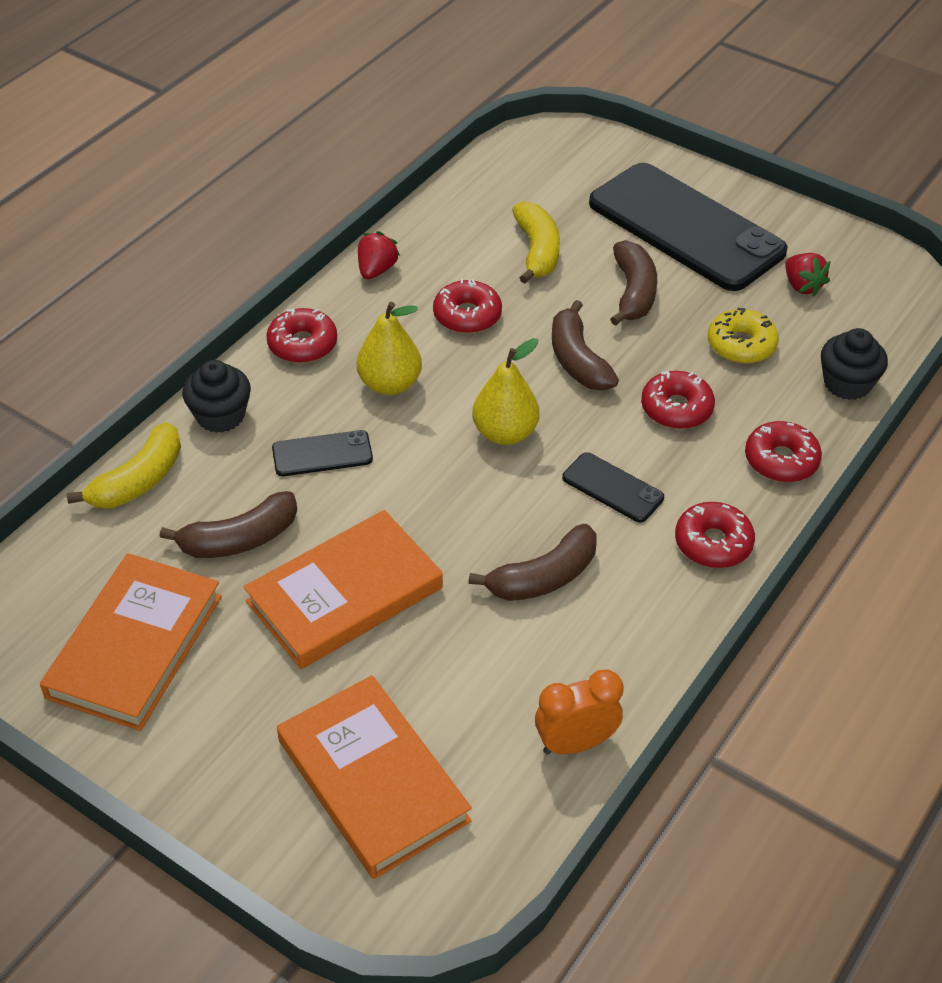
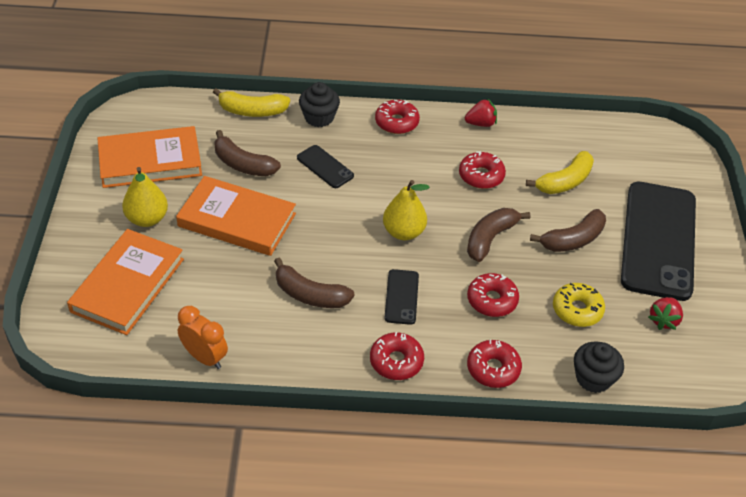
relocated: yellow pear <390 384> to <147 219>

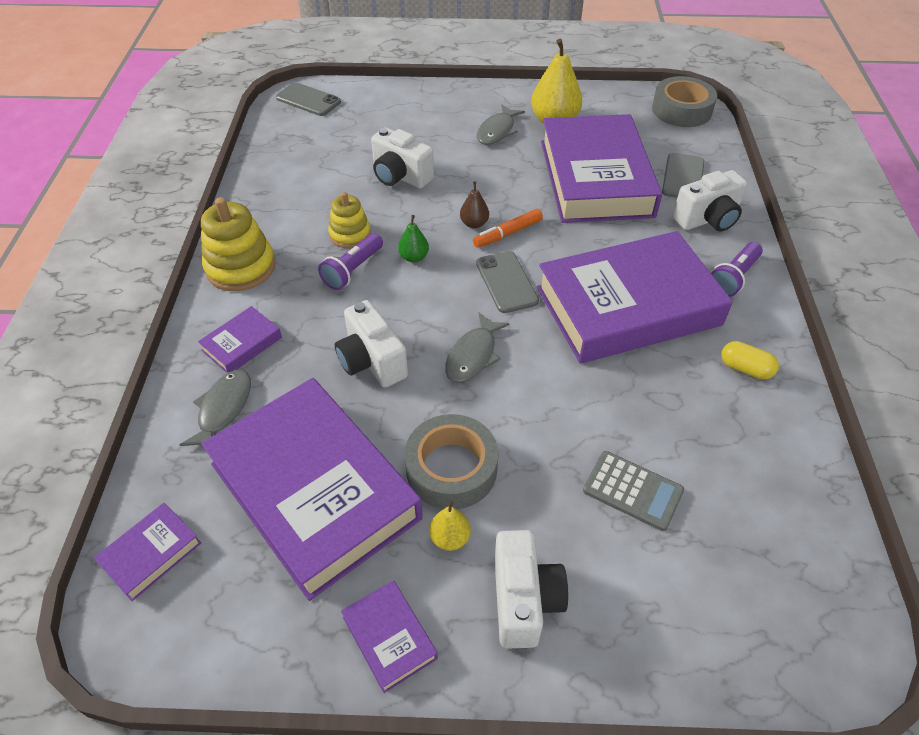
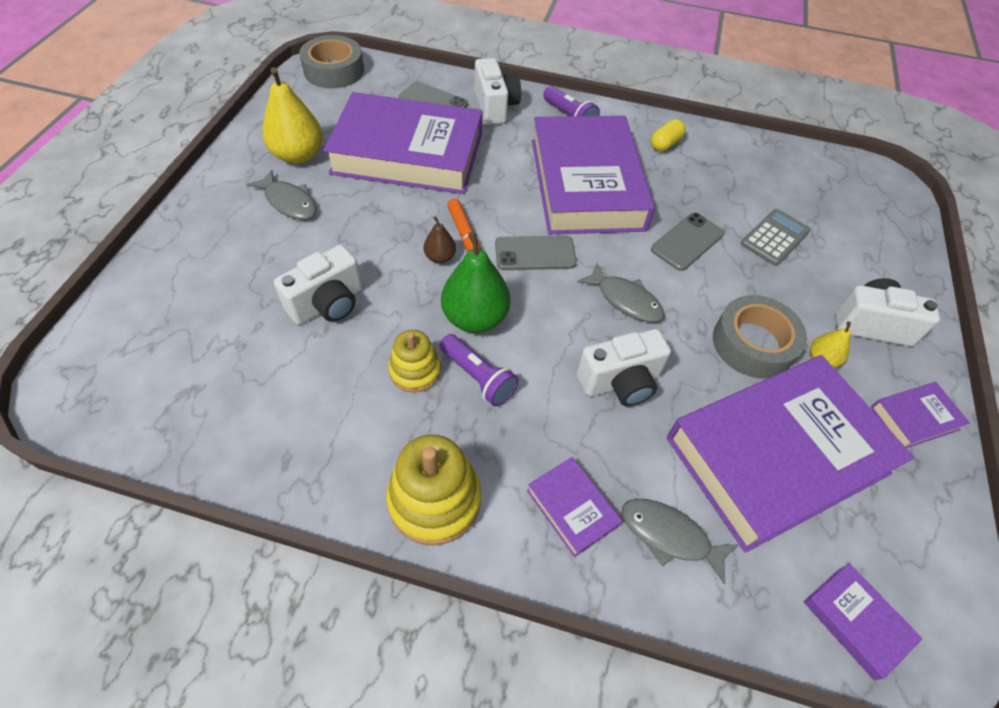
relocated: grey phone <308 100> to <687 241>
size: green pear <414 257> = <475 318> x1.97

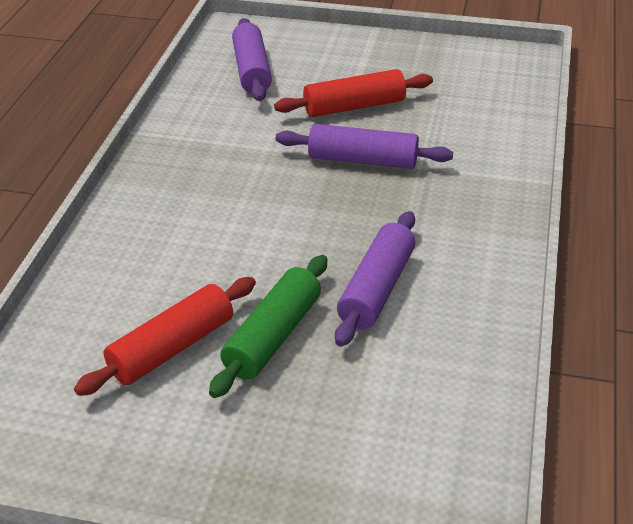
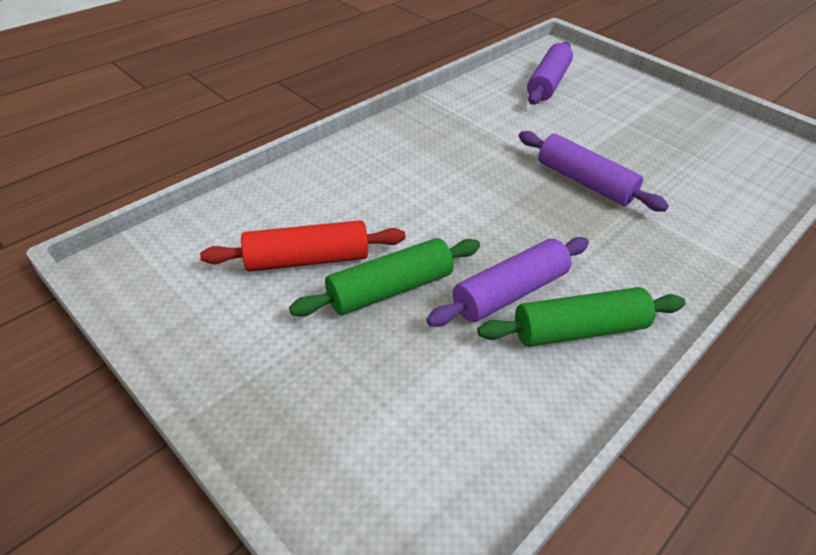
missing: red rolling pin <354 107>
appeared: green rolling pin <579 330>

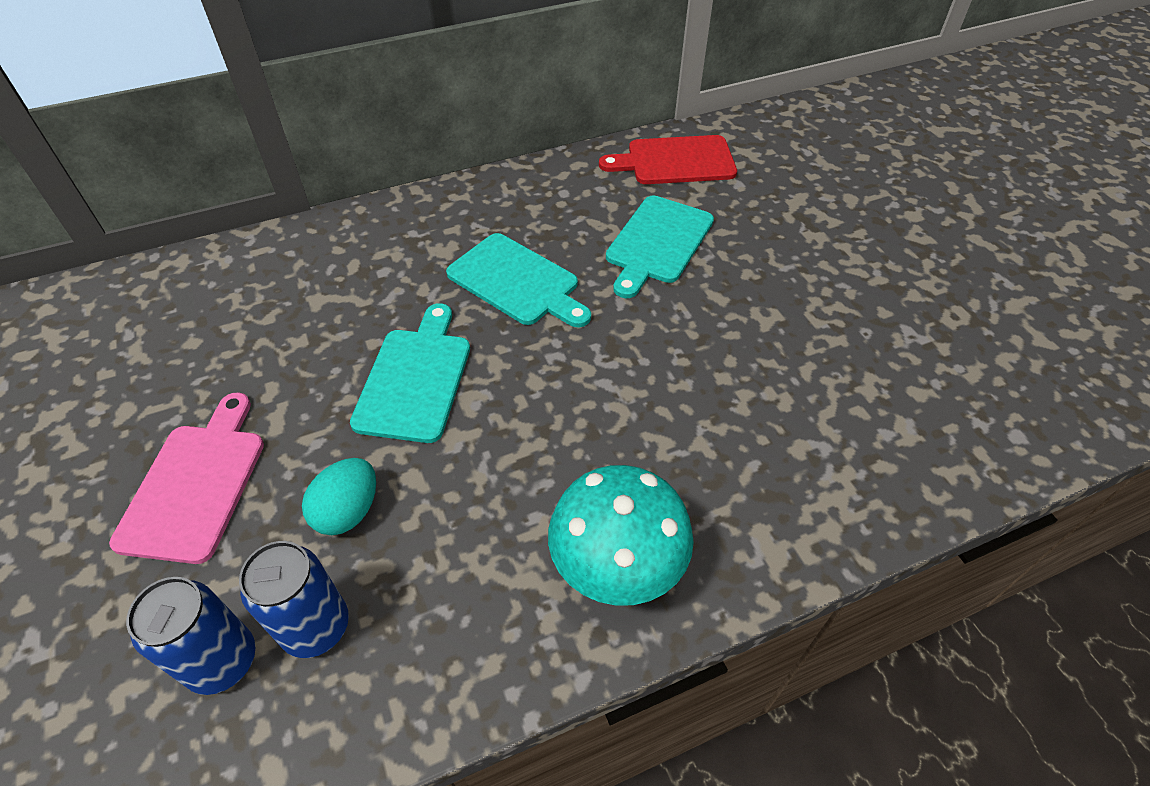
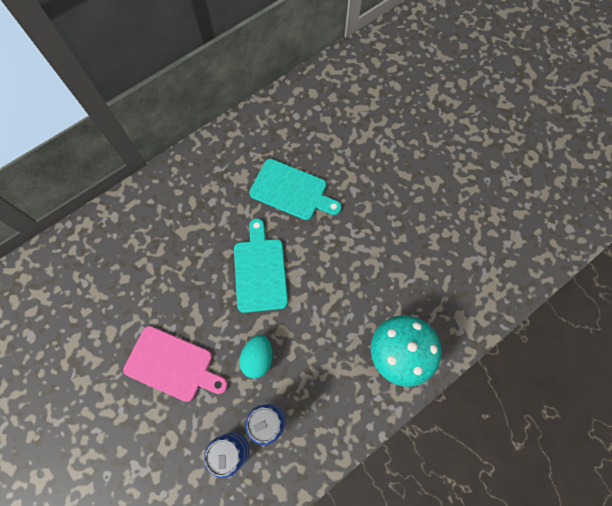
missing: red cutting board <675 161>; turquoise cutting board <658 243>
spun: pink cutting board <195 484> = <172 364> 120 degrees clockwise

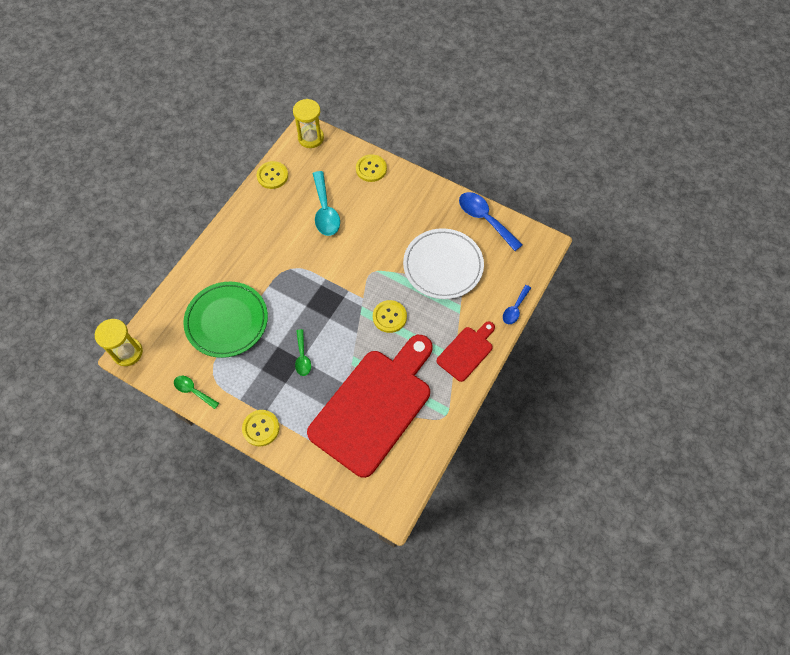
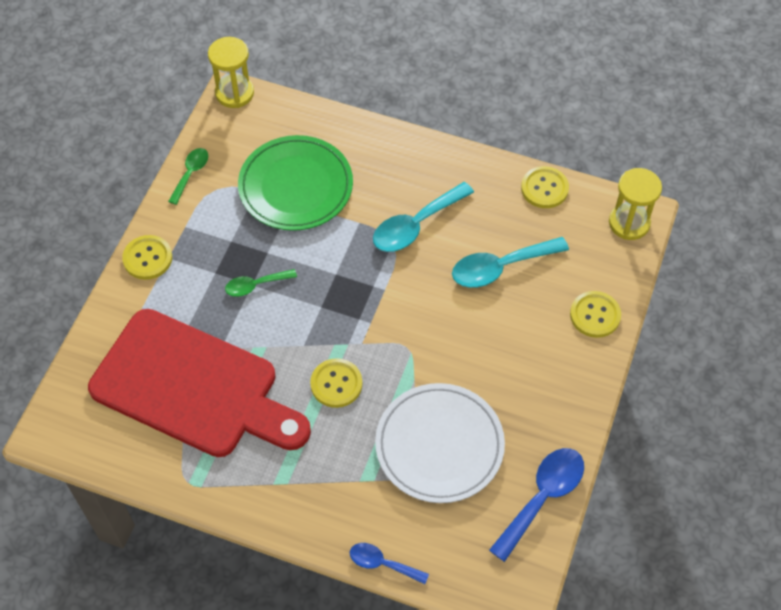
missing: red cutting board <466 351>
appeared: turquoise spoon <415 225>

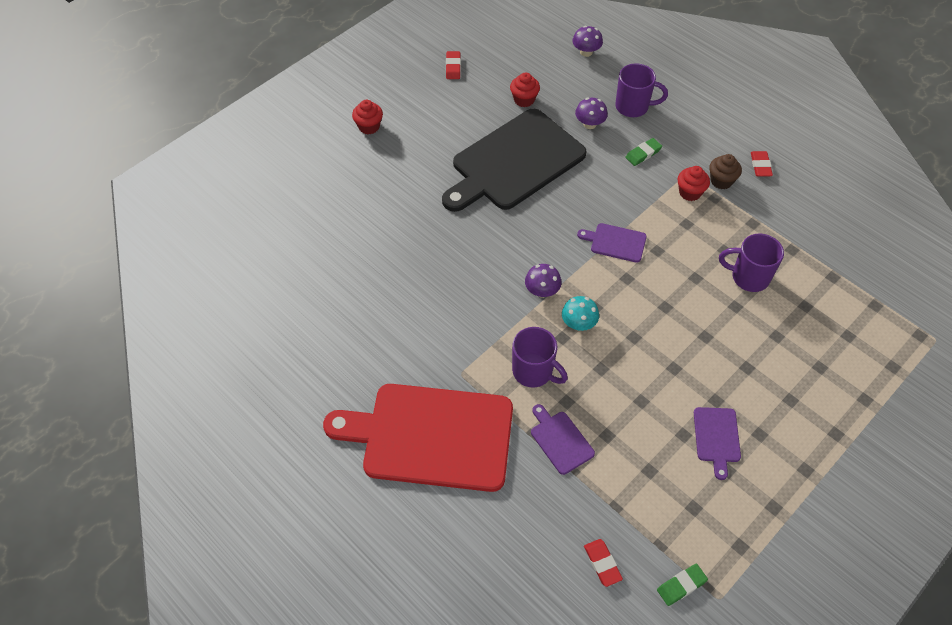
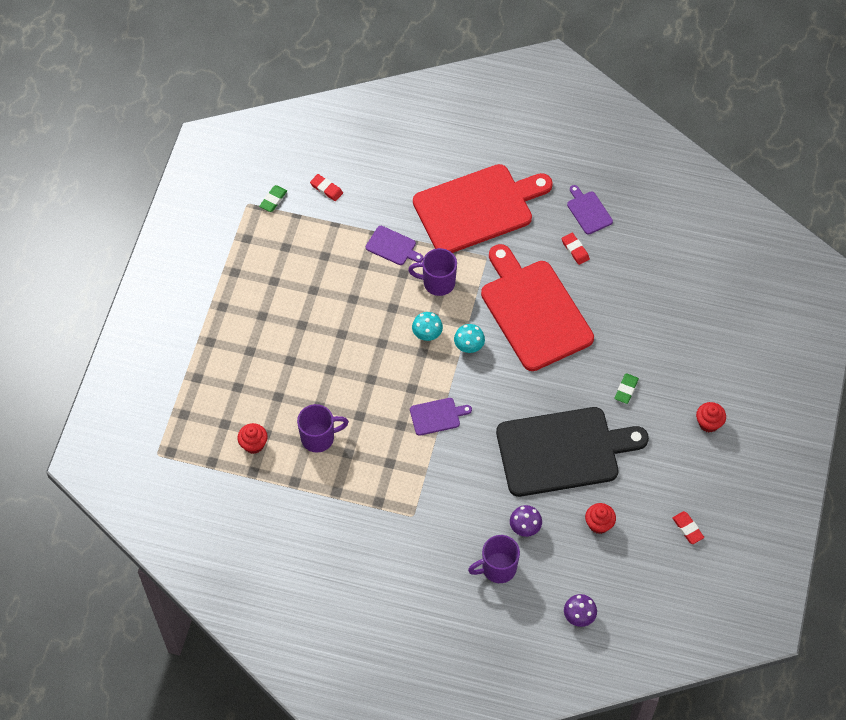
missing: brown cupcake <721 181>
appeared: red cutting board <533 311>
relocated: red cupcake <690 192> to <253 444>; red eraser <760 166> to <575 250>; purple cutting board <717 438> to <588 211>; green eraser <643 154> to <626 389>
colour: purple mushroom <542 291> to turquoise mushroom <469 346>
spun: black cutting board <514 162> = <563 451> 60 degrees clockwise

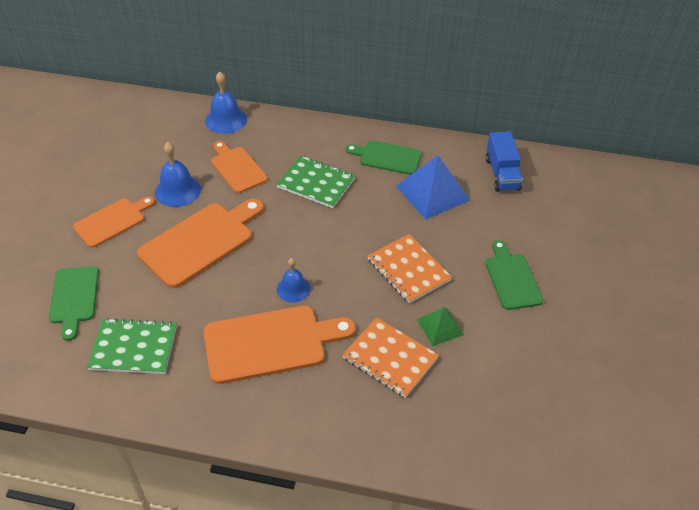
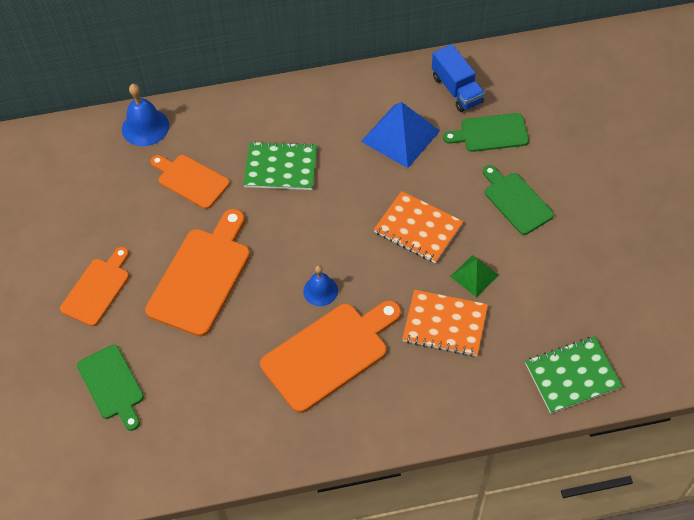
missing: blue bell <177 190>
relocated: green cutting board <387 157> to <490 133>; green notebook <133 348> to <572 375>

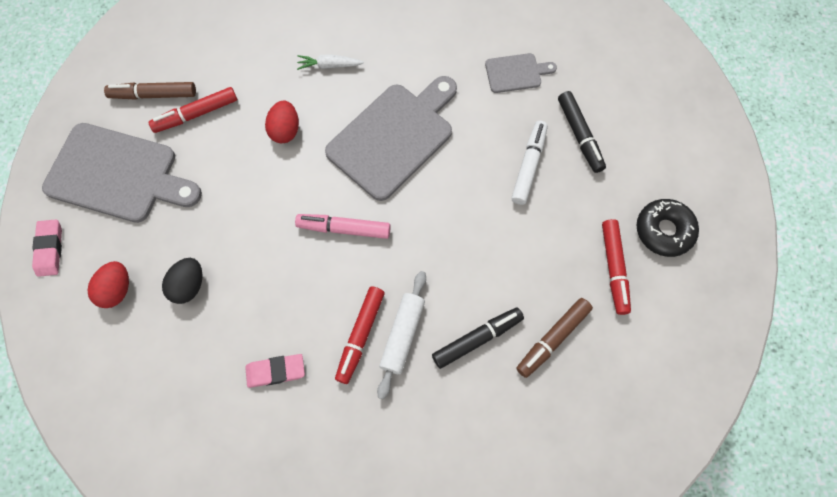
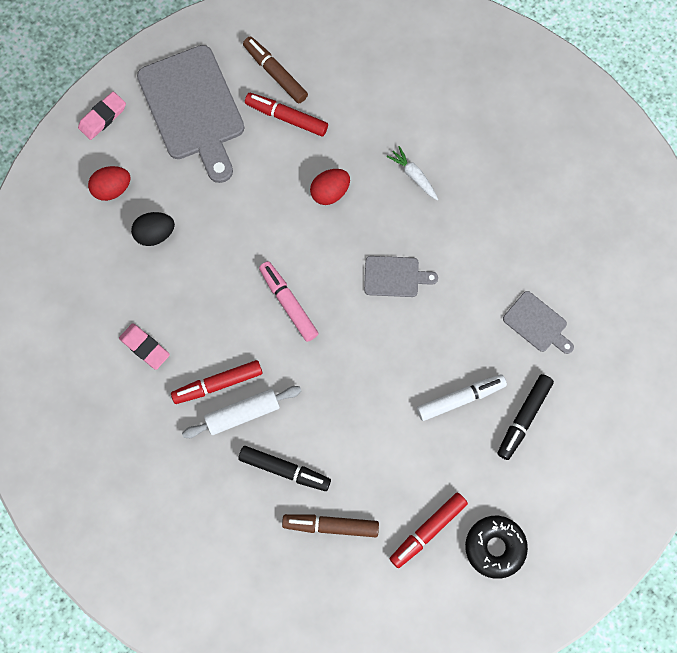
size: grey cutting board <394 137> = <395 277> x0.48

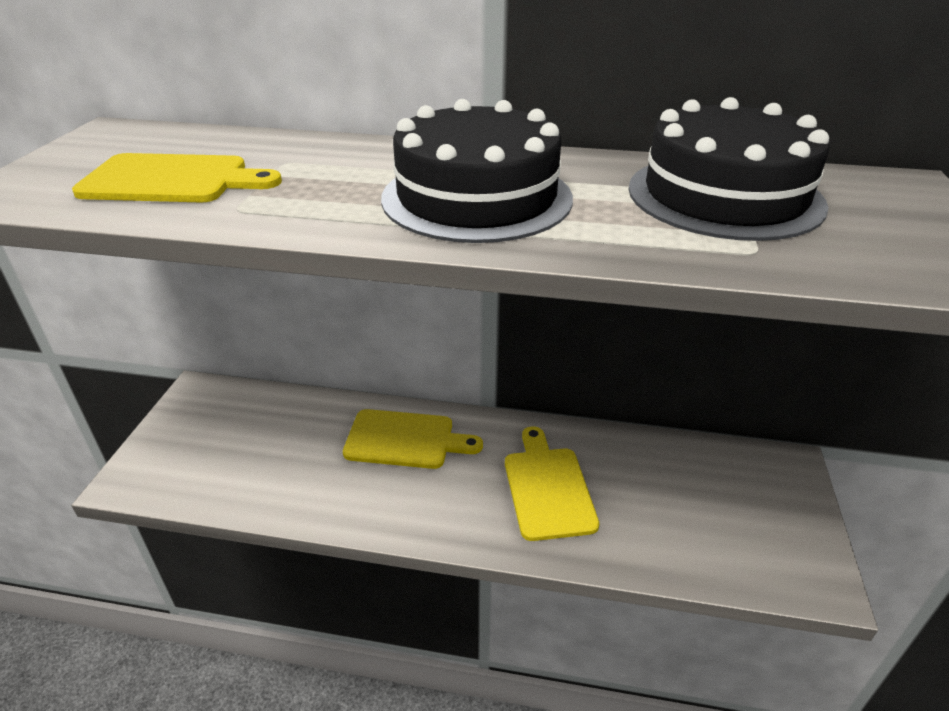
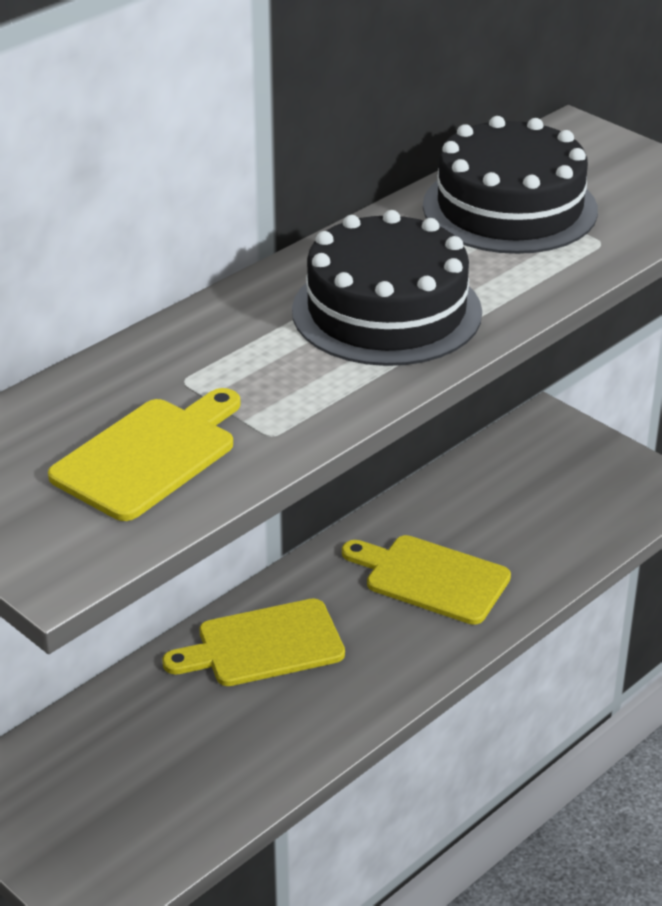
spun: yellow cutting board <405 440> = <263 645> 150 degrees counterclockwise

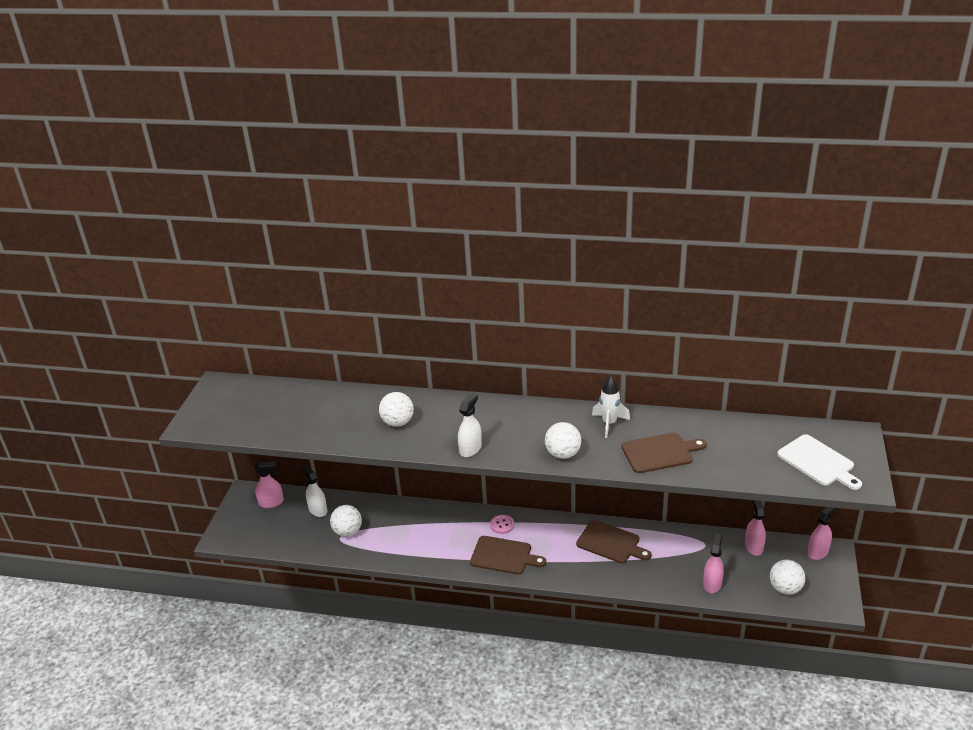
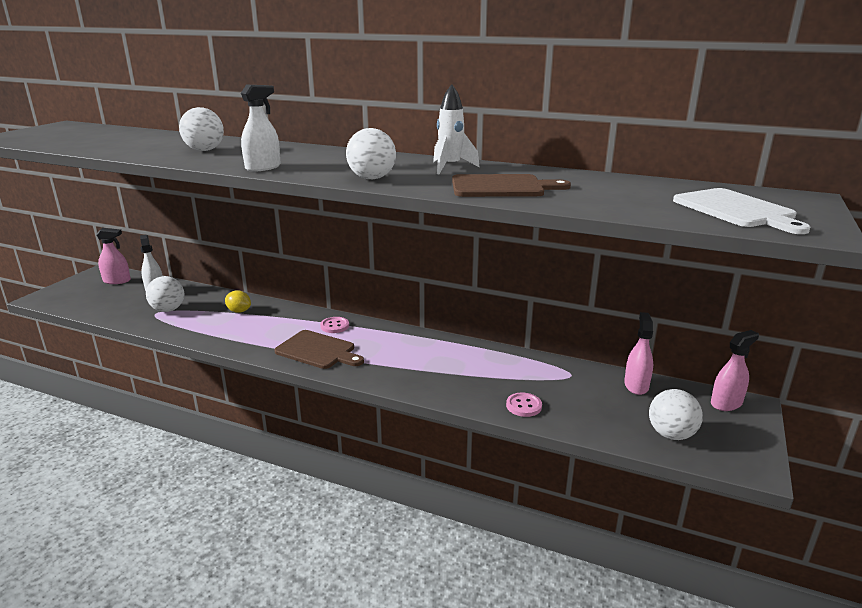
missing: brown cutting board <610 543>; pink spray bottle <712 583>
appeared: yellow lemon <239 311>; pink button <523 406>

